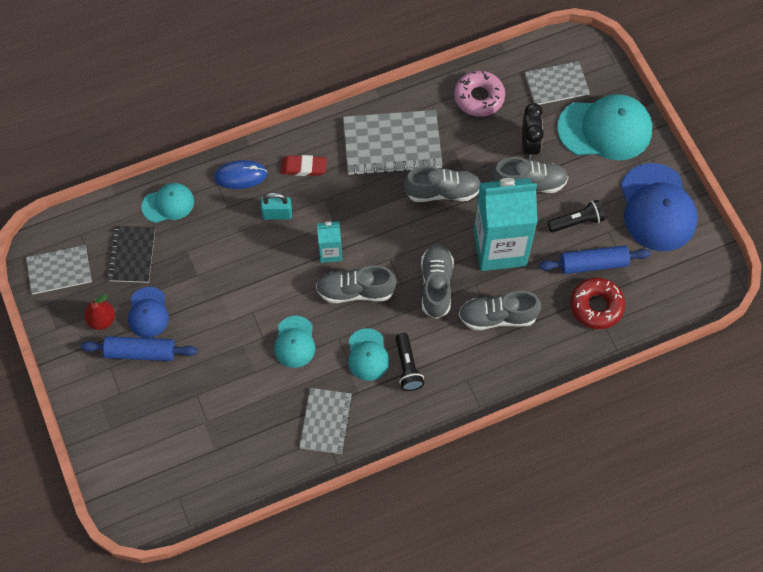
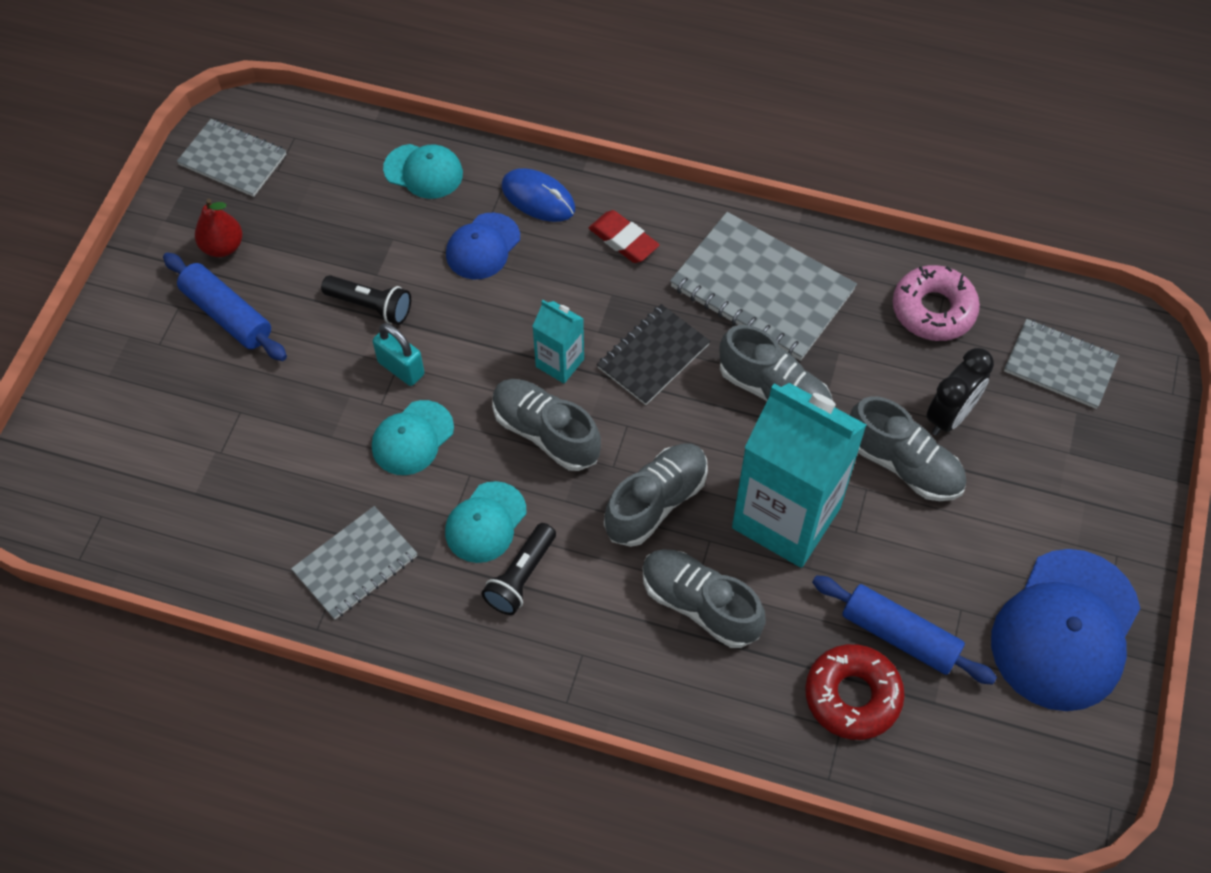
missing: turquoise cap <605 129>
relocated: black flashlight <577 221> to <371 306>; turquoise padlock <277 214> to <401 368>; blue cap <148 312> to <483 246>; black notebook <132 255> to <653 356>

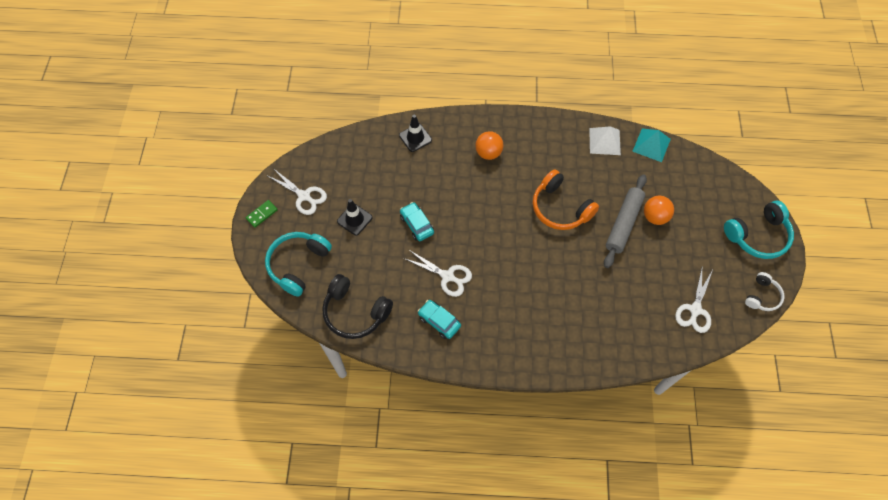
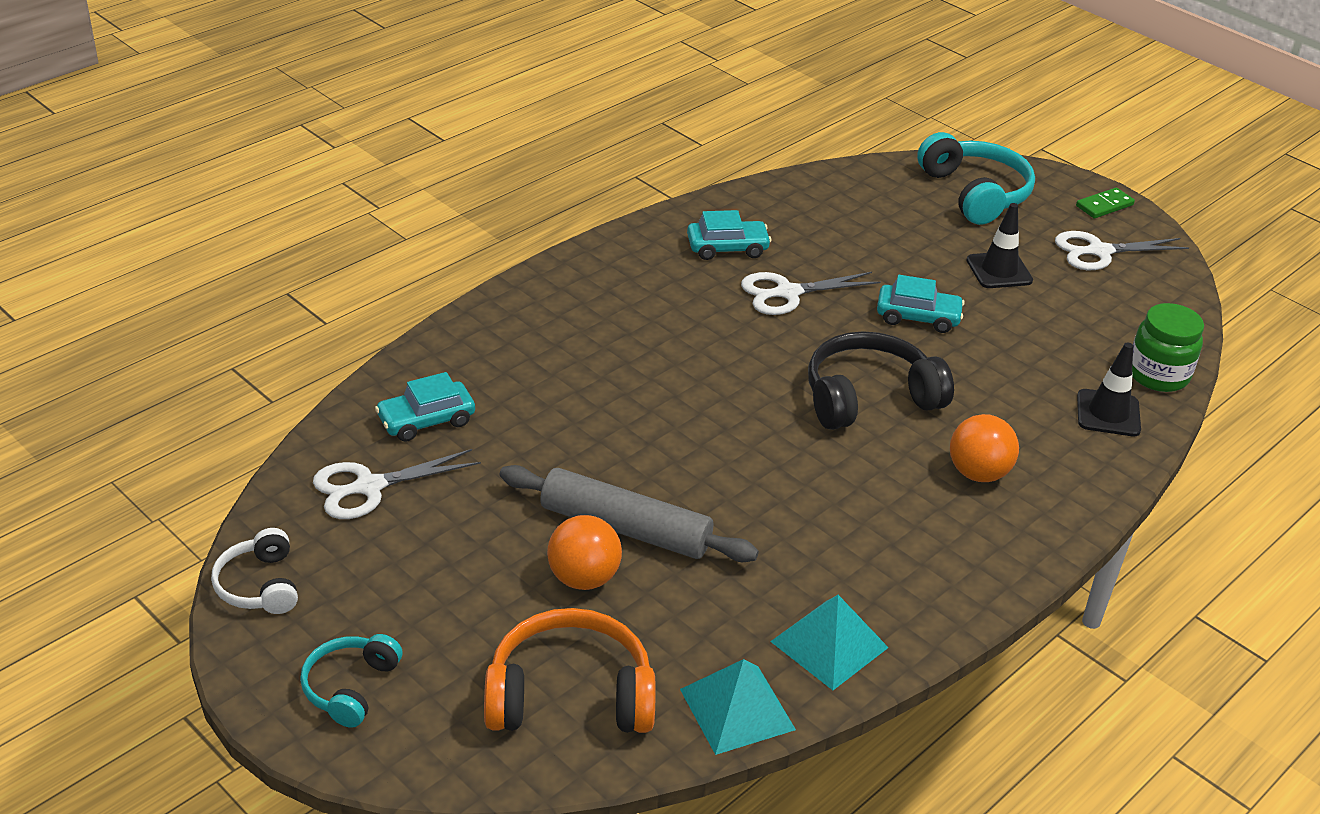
appeared: turquoise car <426 420>; green jar <1158 375>
relocated: orange headphones <560 208> to <570 695>; black headphones <355 312> to <869 397>
colour: white pyramid <604 141> to turquoise pyramid <829 644>
spun: white scissors <695 309> = <369 487> 90 degrees counterclockwise; grey rolling pin <623 224> = <625 528> 45 degrees counterclockwise; green domino <262 214> = <1104 206> 60 degrees clockwise
size: turquoise headphones <757 236> = <350 687> x0.59

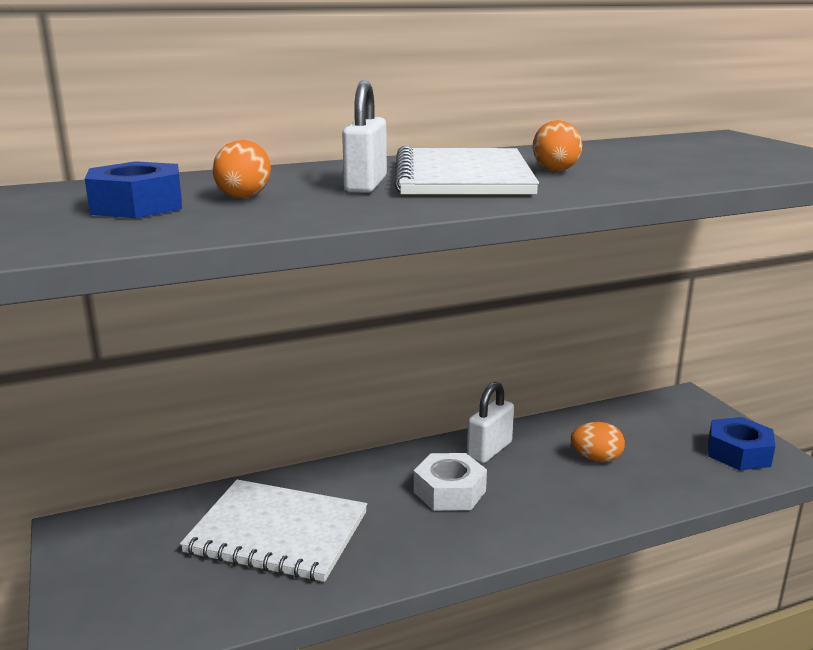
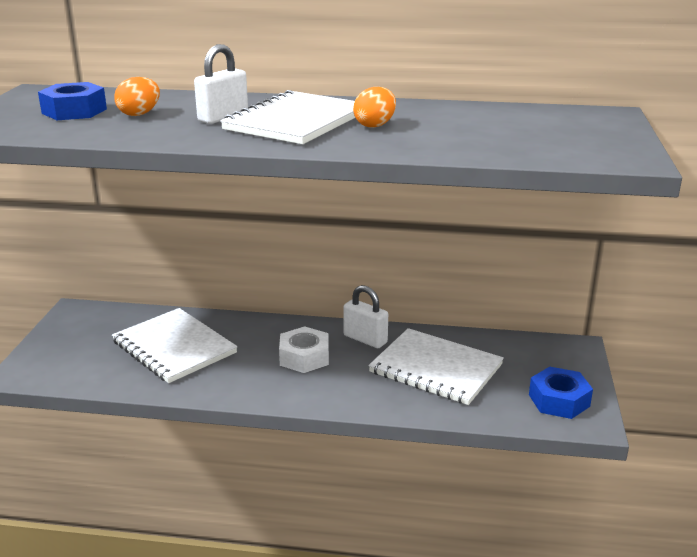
exchanged: orange egg <596 459> to white notebook <435 369>
spun: white padlock <489 450> = <365 339> 60 degrees clockwise

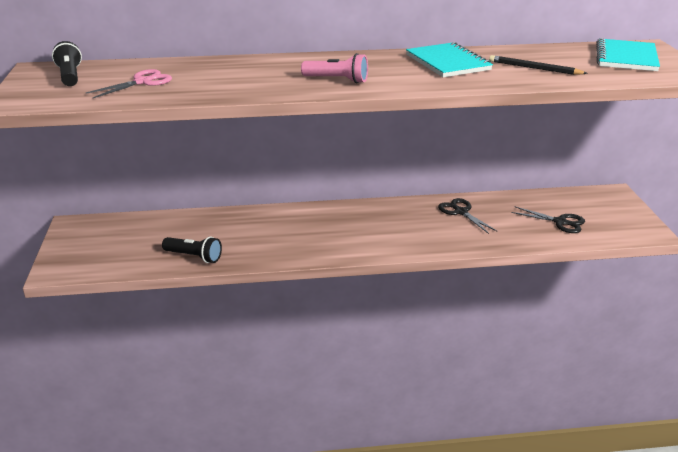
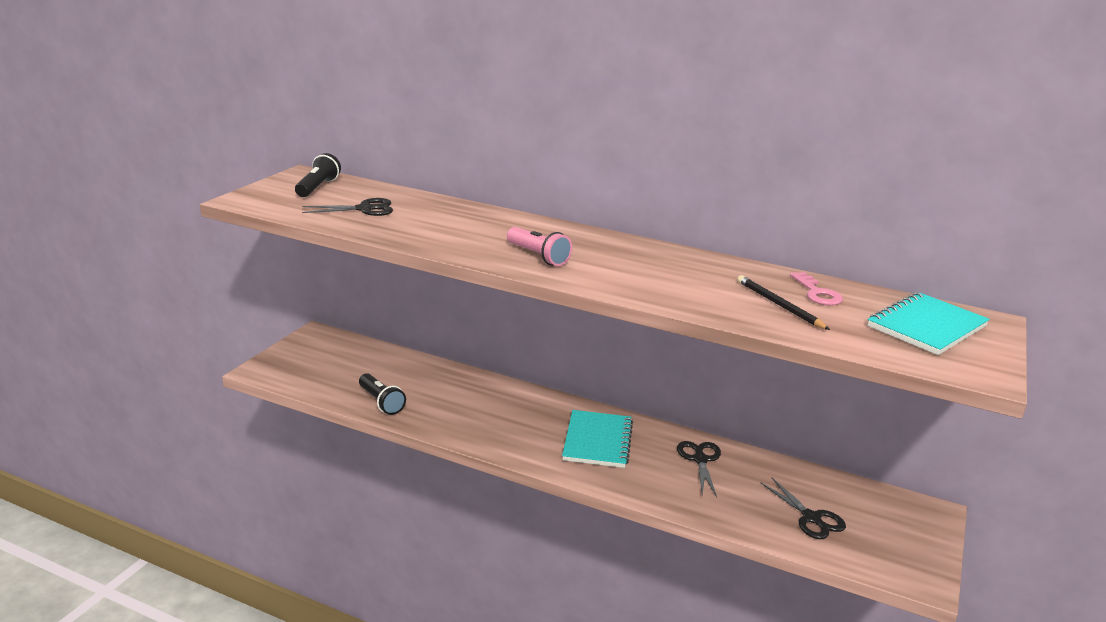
appeared: pink key <817 293>
relocated: turquoise notebook <447 63> to <597 441>
colour: pink scissors <142 82> to black scissors <364 209>

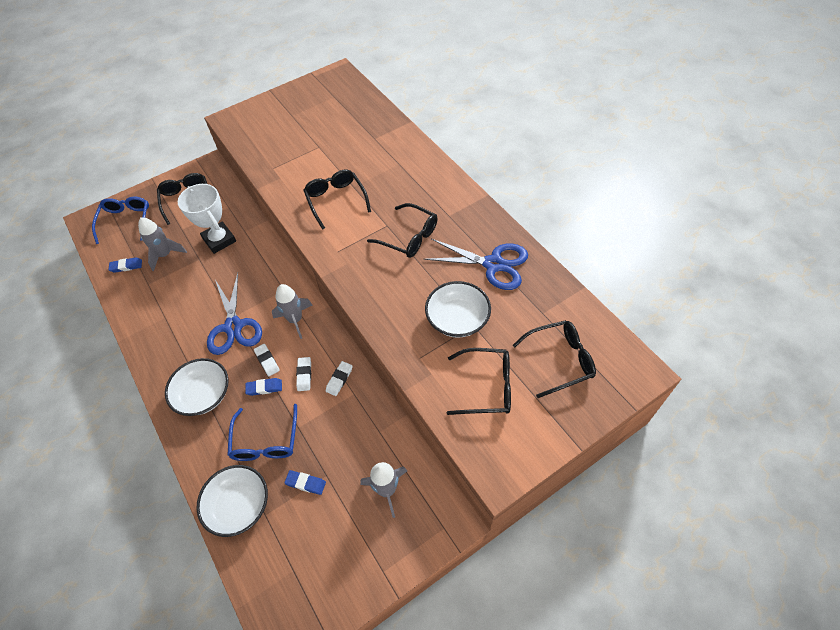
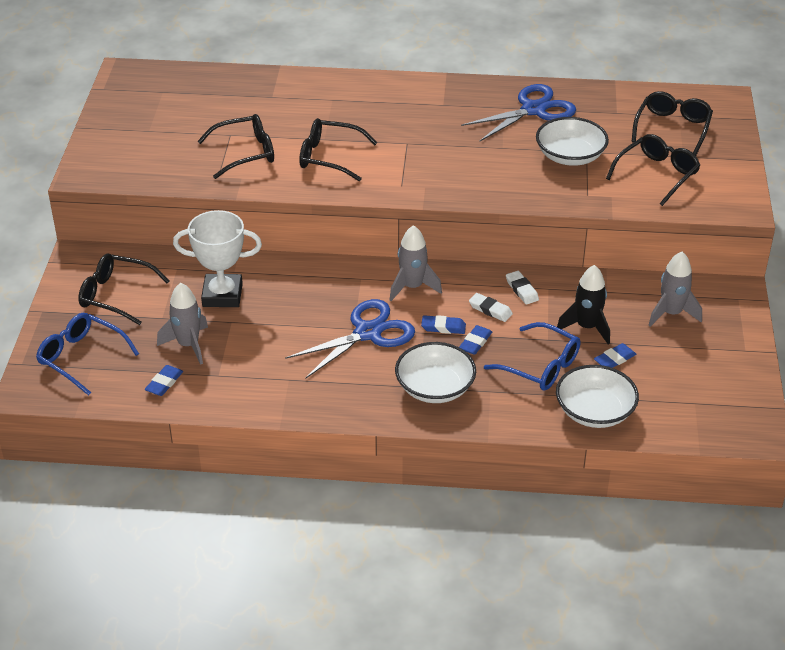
appeared: black rocket <586 327>
relocated: black glasses <409 237> to <245 153>
colour: white eraser <267 361> to blue eraser <443 327>
spun: blue scissors <233 326> = <368 333> 60 degrees counterclockwise

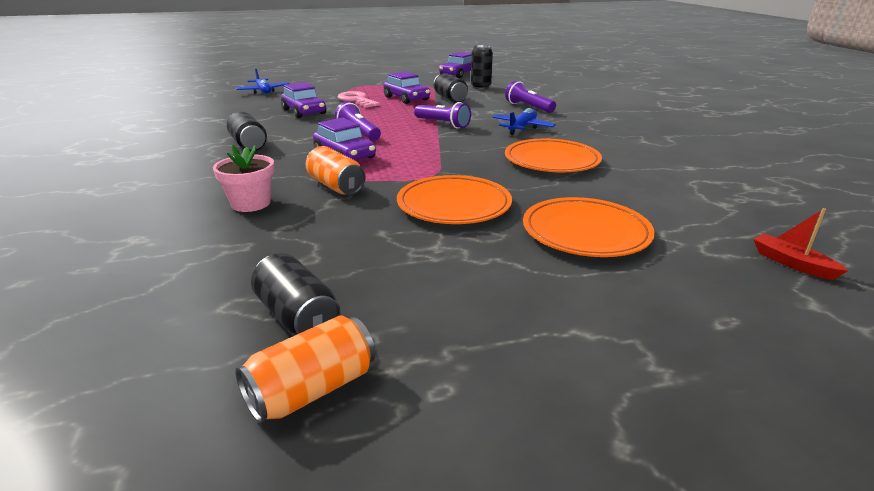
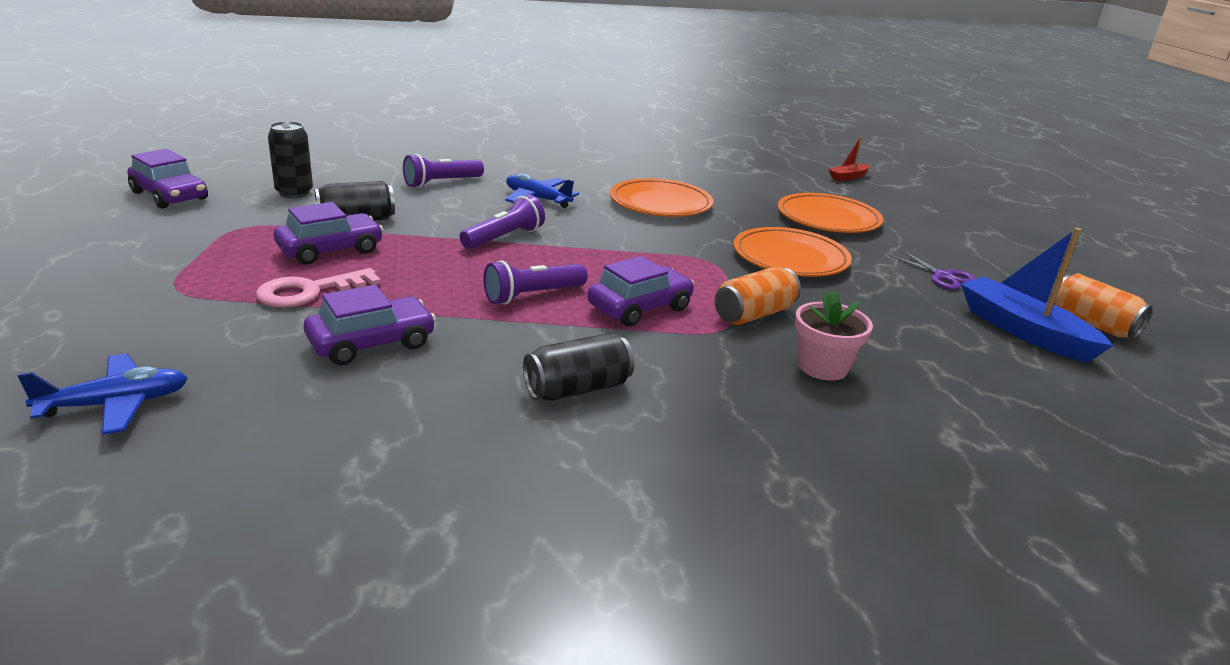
appeared: purple scissors <942 276>
exchanged: black can <297 316> to blue boat <1023 331>

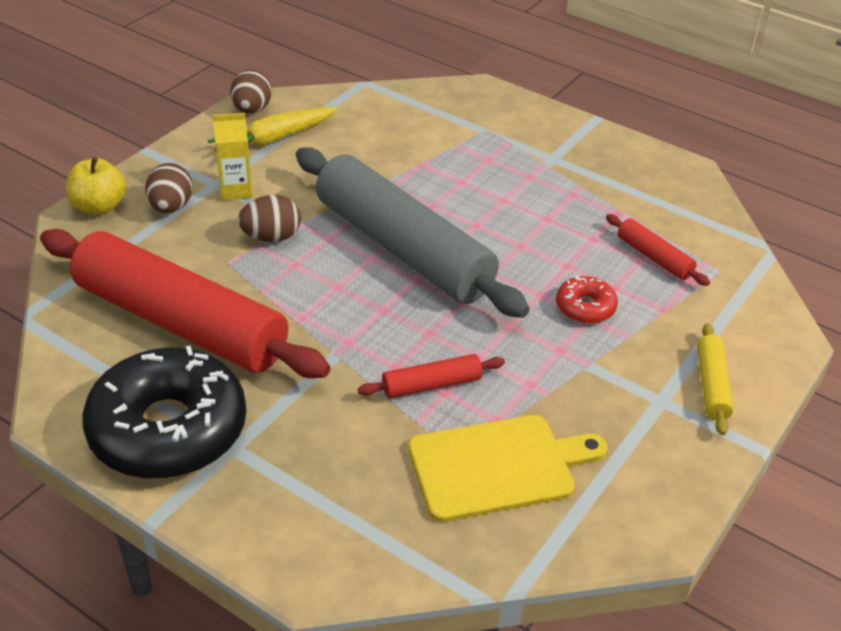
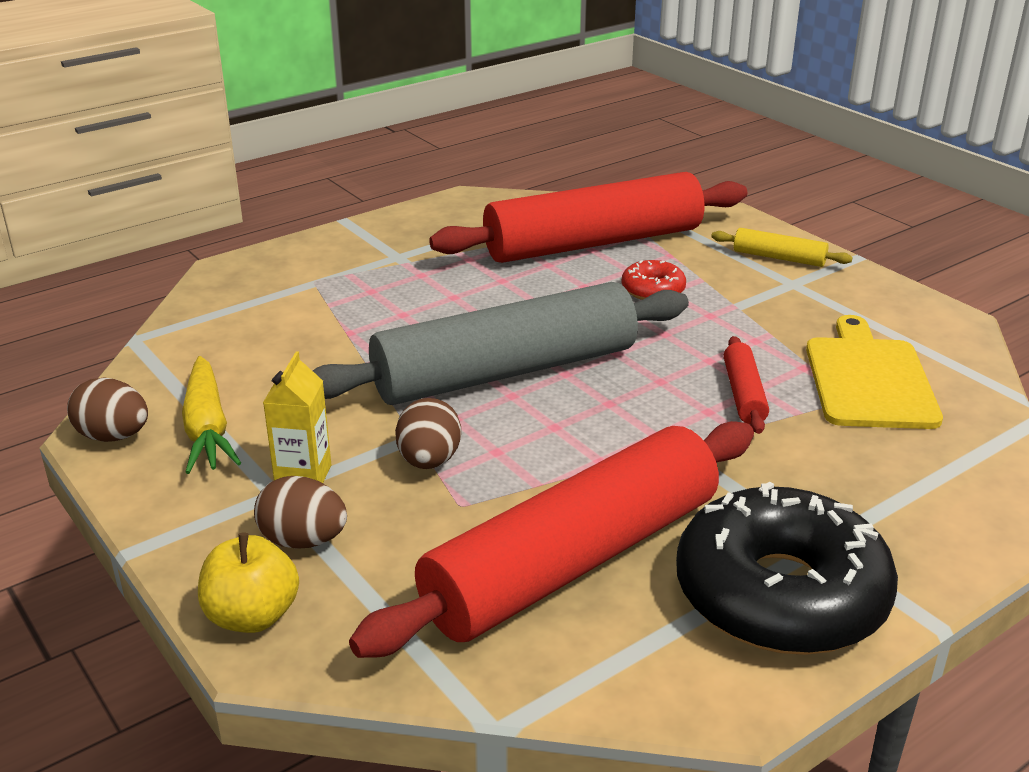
size: red rolling pin <654 257> = <593 242> x2.47

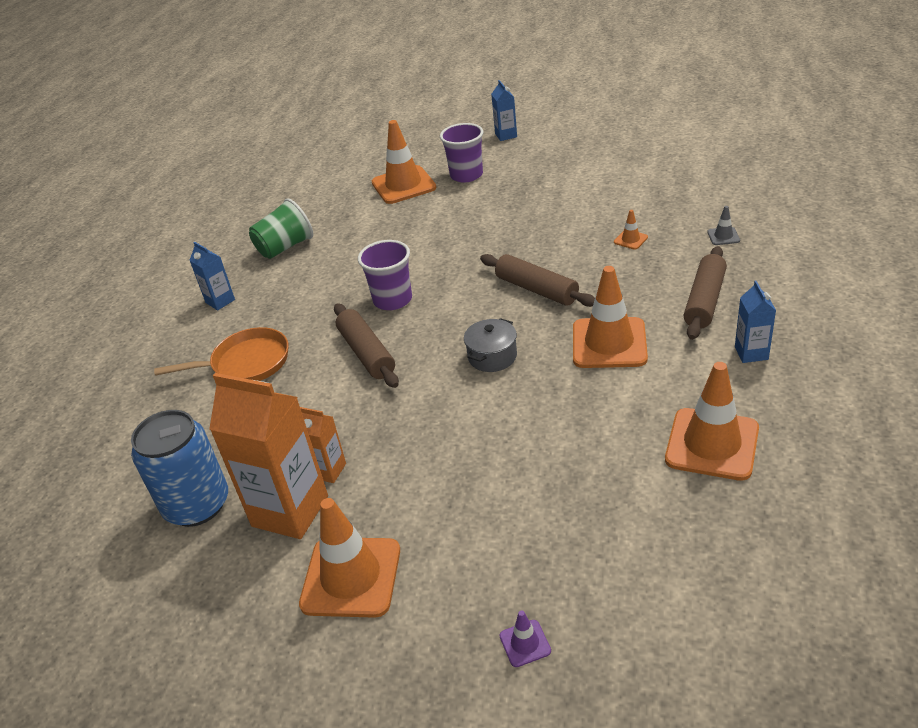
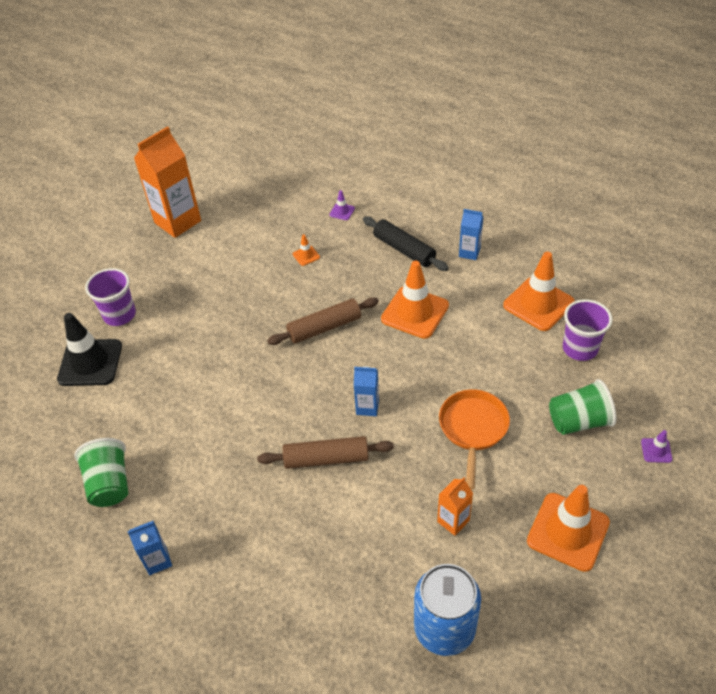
missing: grey pot <492 356>
appeared: green cup <578 421>
relocated: orange carton <290 511> to <178 222>; blue carton <506 135> to <367 407>; orange pan <246 363> to <473 429>; purple cup <392 300> to <580 348>
colour: orange traffic cone <403 185> to black traffic cone <90 363>; grey traffic cone <723 236> to purple traffic cone <342 211>; brown rolling pin <704 301> to black rolling pin <404 250>

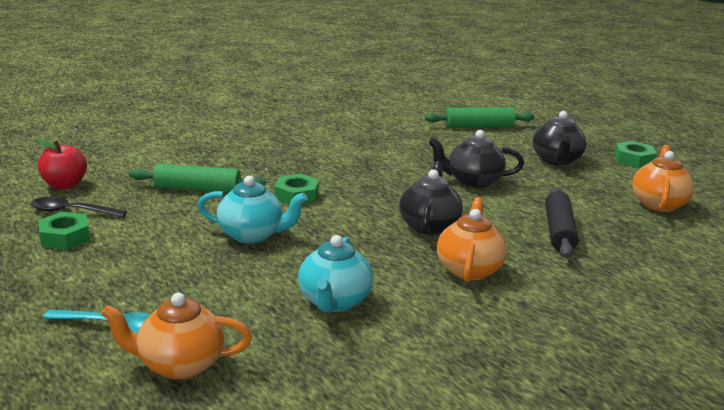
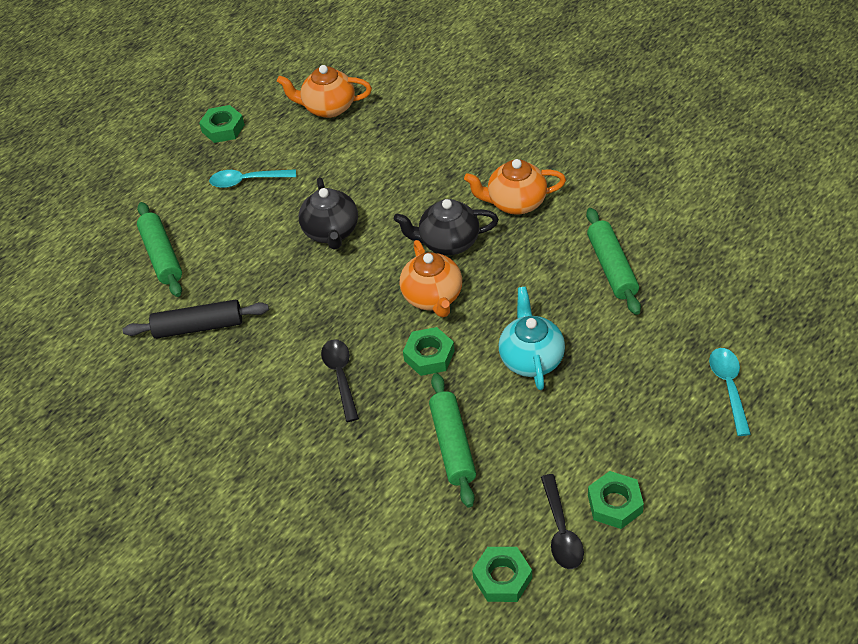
appeared: black spoon <341 377>
relocated: black rolling pin <559 231> to <198 327>; orange teapot <179 365> to <433 297>
exchanged: black teapot <557 160> to turquoise spoon <247 181>; red apple <64 185> to green nut <502 578>; turquoise teapot <334 302> to green rolling pin <612 267>

